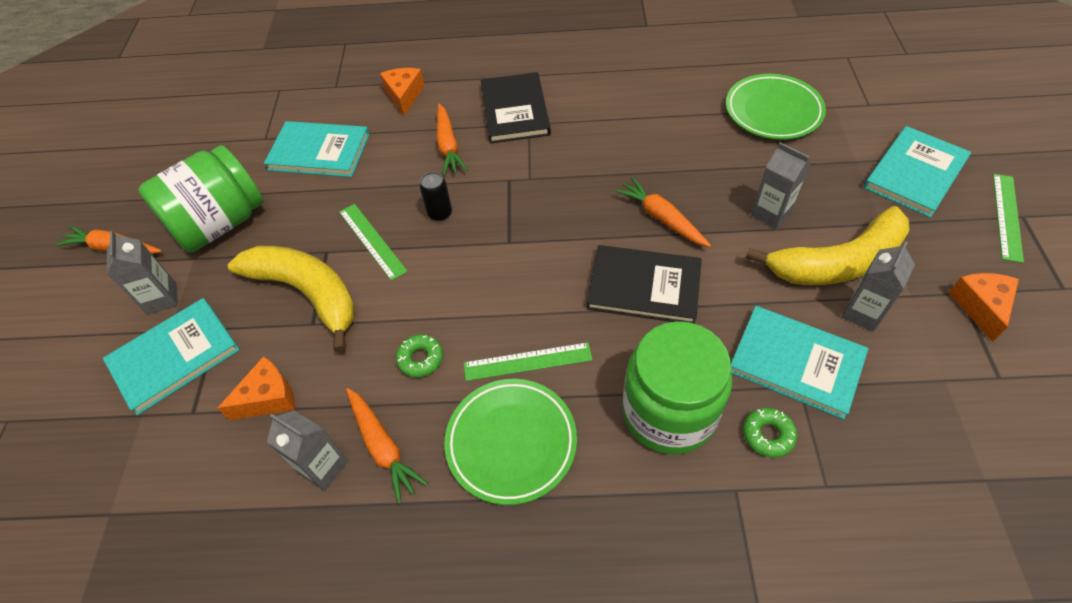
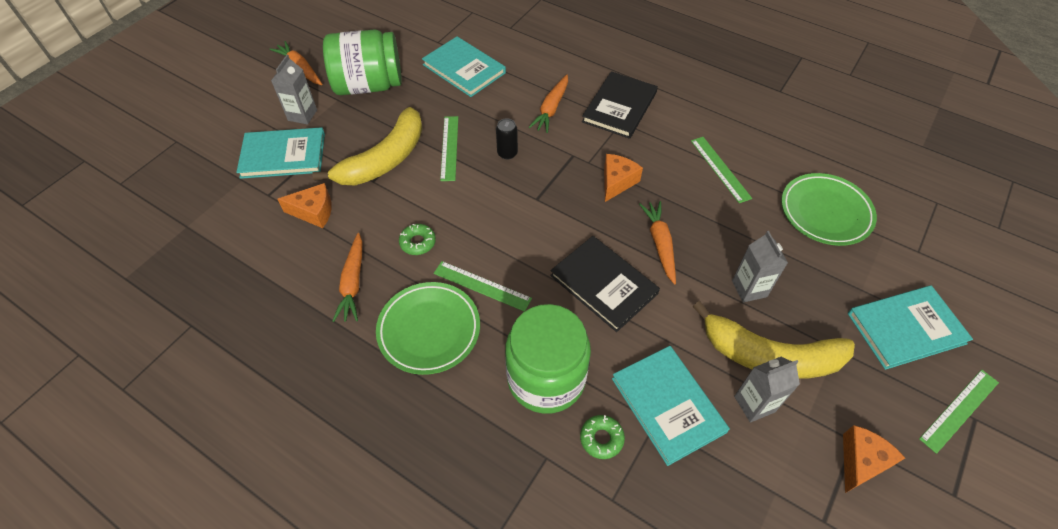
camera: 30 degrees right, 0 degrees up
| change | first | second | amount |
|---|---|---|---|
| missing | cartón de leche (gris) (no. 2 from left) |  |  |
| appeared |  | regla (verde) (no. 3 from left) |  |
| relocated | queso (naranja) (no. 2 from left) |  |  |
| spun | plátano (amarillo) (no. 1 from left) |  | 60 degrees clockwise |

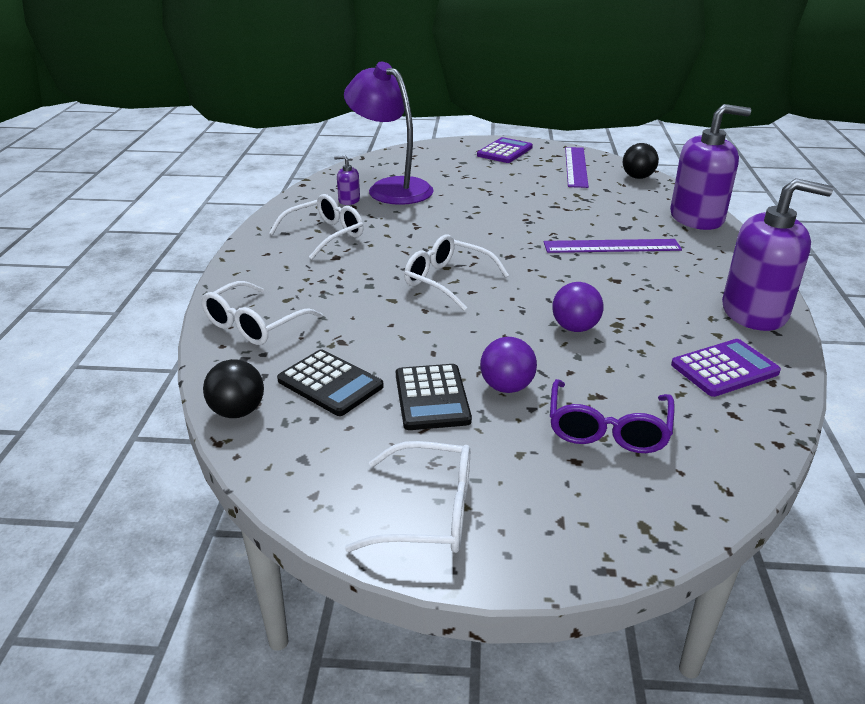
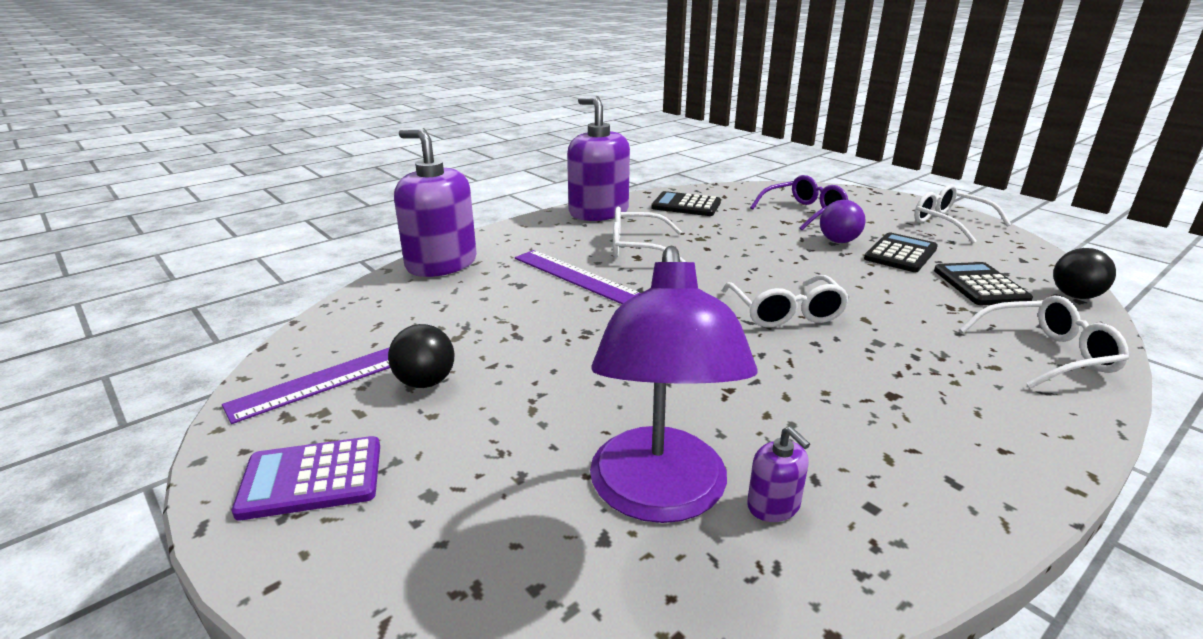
camera: 135 degrees left, 5 degrees down
| change | first | second | amount |
|---|---|---|---|
| missing | pelota (morado) (no. 2 from left) |  |  |
| relocated | gafas (blanco) (no. 2 from left in the first image) | gafas (blanco) (no. 1 from left) |  |
| relocated | pelota (negro) (no. 2 from left in the first image) | pelota (negro) (no. 1 from left) |  |
| colour | calculadora (morado) (no. 2 from left) | calculadora (negro) (no. 1 from left) |  |

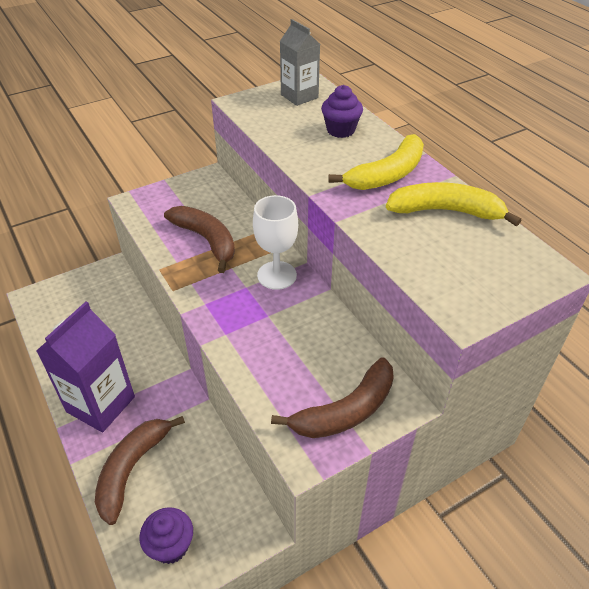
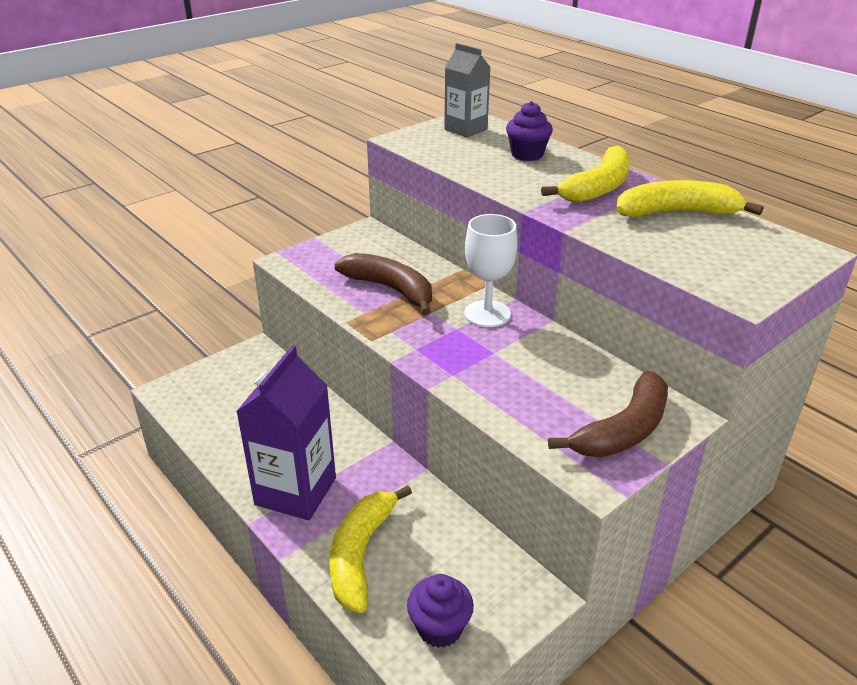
camera: 10 degrees left, 10 degrees down
| change | first | second | amount |
|---|---|---|---|
| colour | plátano (marrón) (no. 1 from left) | plátano (amarillo) (no. 1 from left) |  |

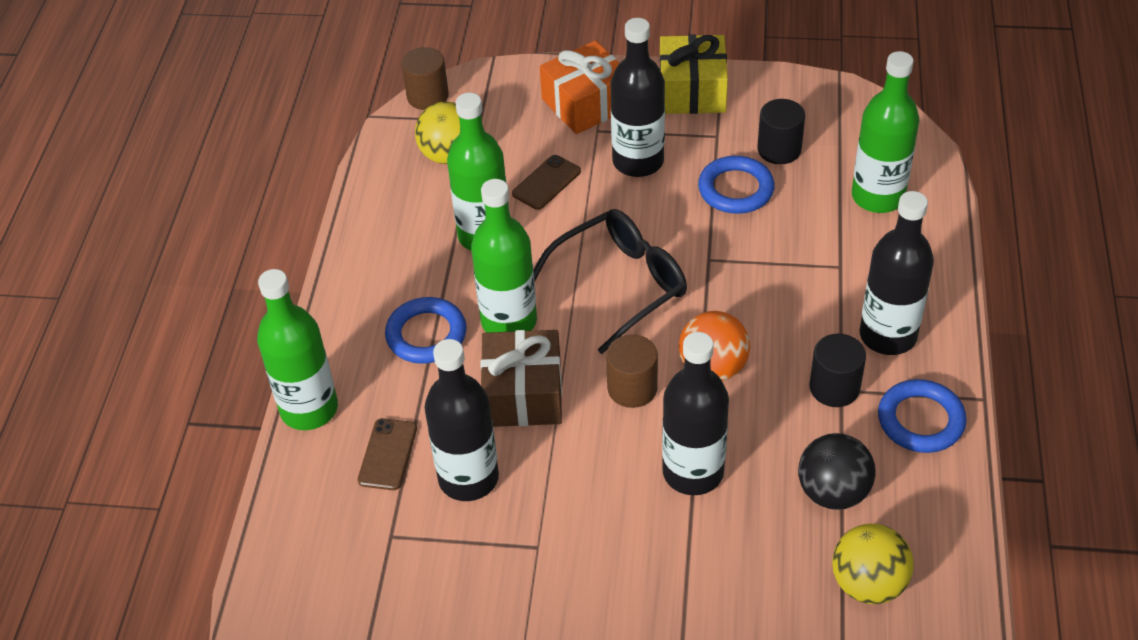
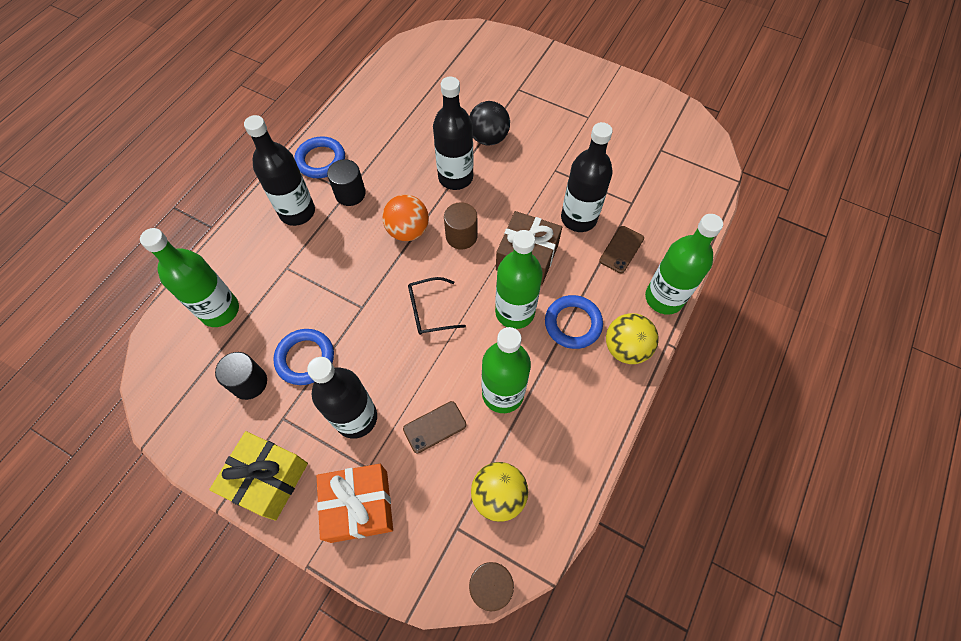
camera: 160 degrees left, 15 degrees up
| change | first | second | amount |
|---|---|---|---|
| relocated | pelota (negro) |  |  |
| relocated | pelota (amarillo) (no. 2 from left) |  |  |
| size | gafas (negro) |  | x0.61 |

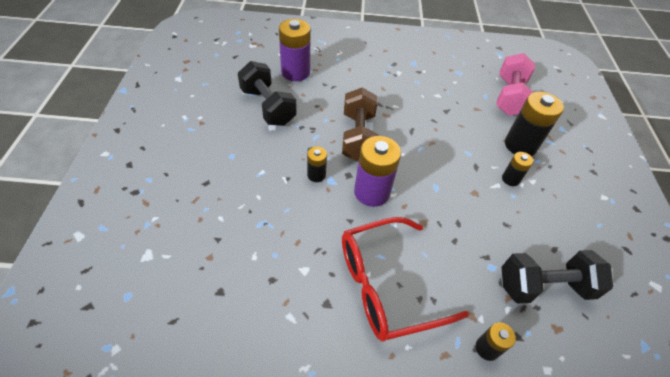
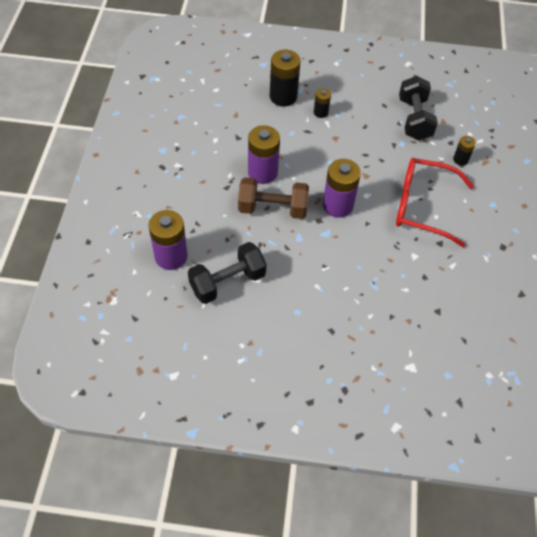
camera: 85 degrees left, 5 degrees up
| change | first | second | amount |
|---|---|---|---|
| missing | pila (negro) (no. 1 from left) |  |  |
| missing | mancuerna (rosa) |  |  |
| appeared |  | pila (morado) (no. 2 from left) |  |
| spun | gafas (rojo) |  | 120 degrees clockwise |

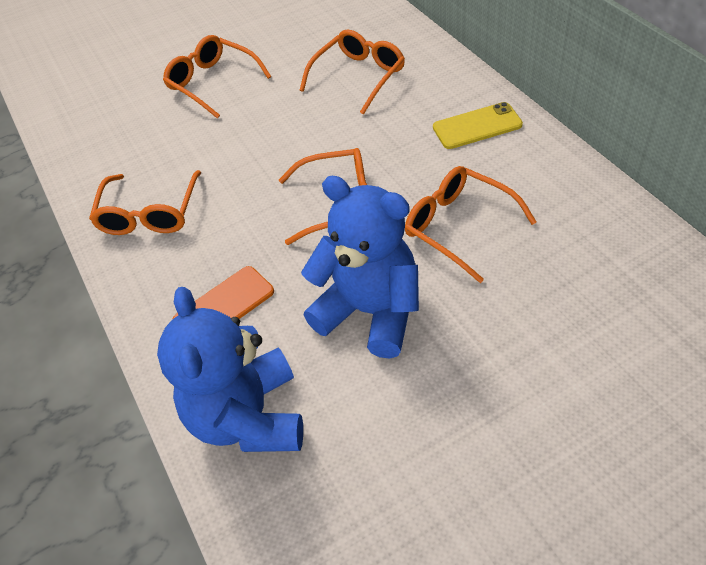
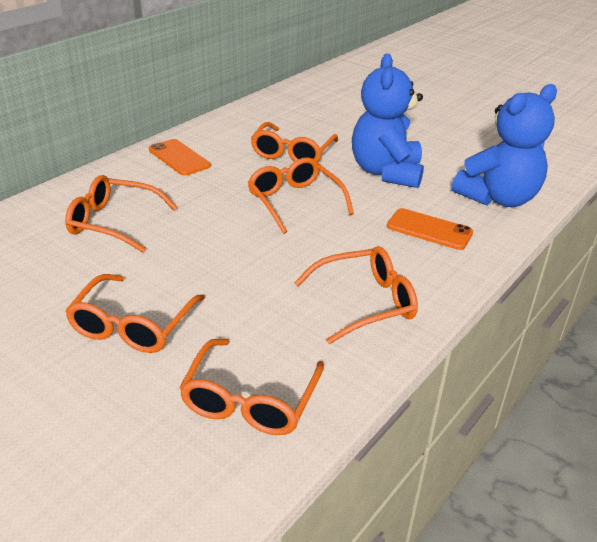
camera: 120 degrees left, 15 degrees down
| change | first | second | amount |
|---|---|---|---|
| appeared |  | gafas (naranja) (no. 3 from left) |  |
| colour | móvil (amarillo) | móvil (naranja) (no. 1 from left) |  |

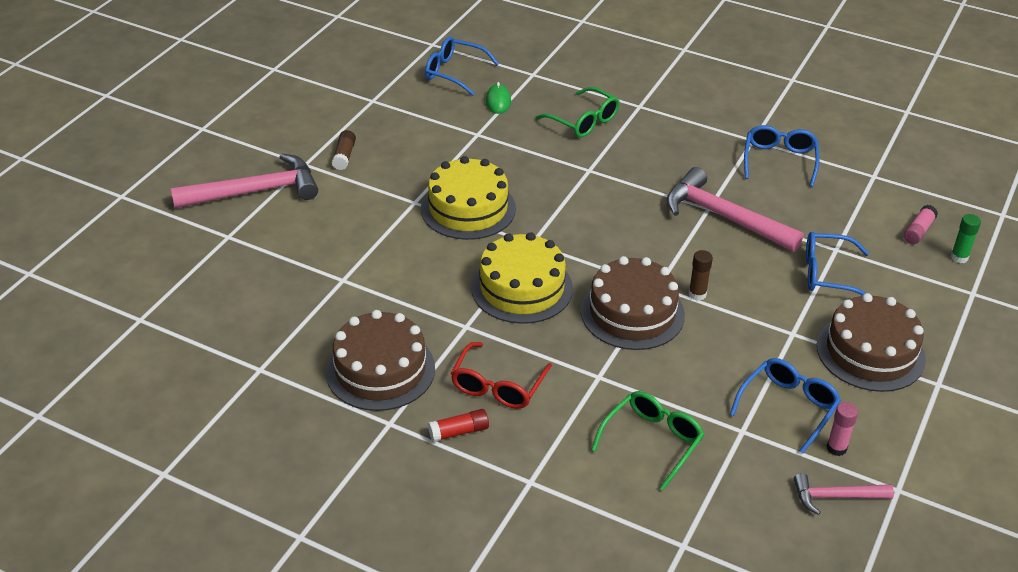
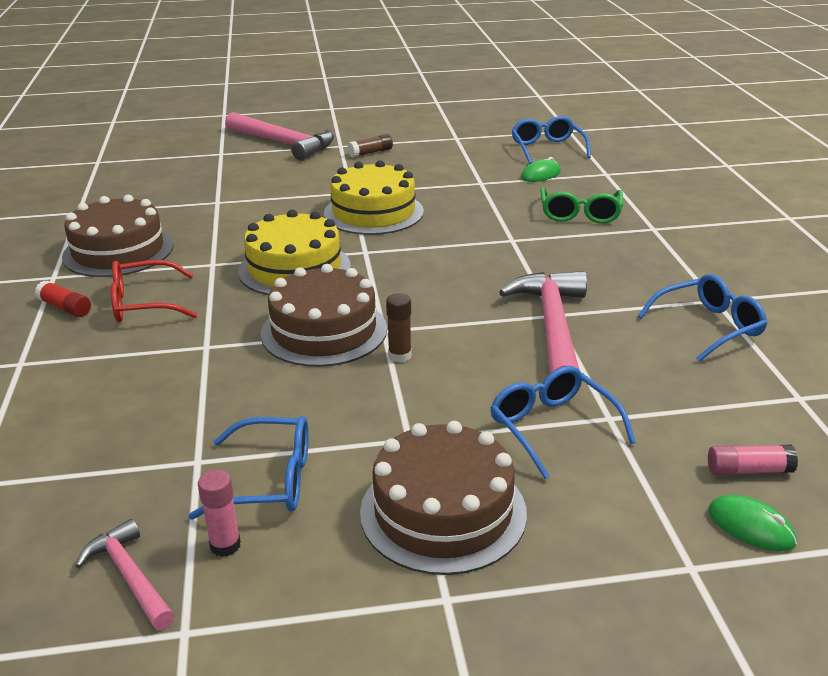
camera: 55 degrees right, 10 degrees down
| change | first | second | amount |
|---|---|---|---|
| missing | gafas (verde) (no. 2 from left) |  |  |
| exchanged | barra de pegamento (verde) | ratón (verde) (no. 2 from left) |  |

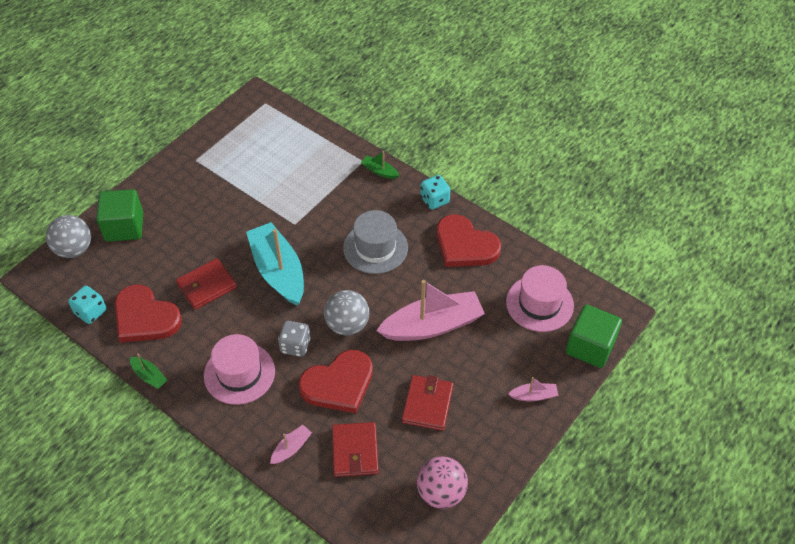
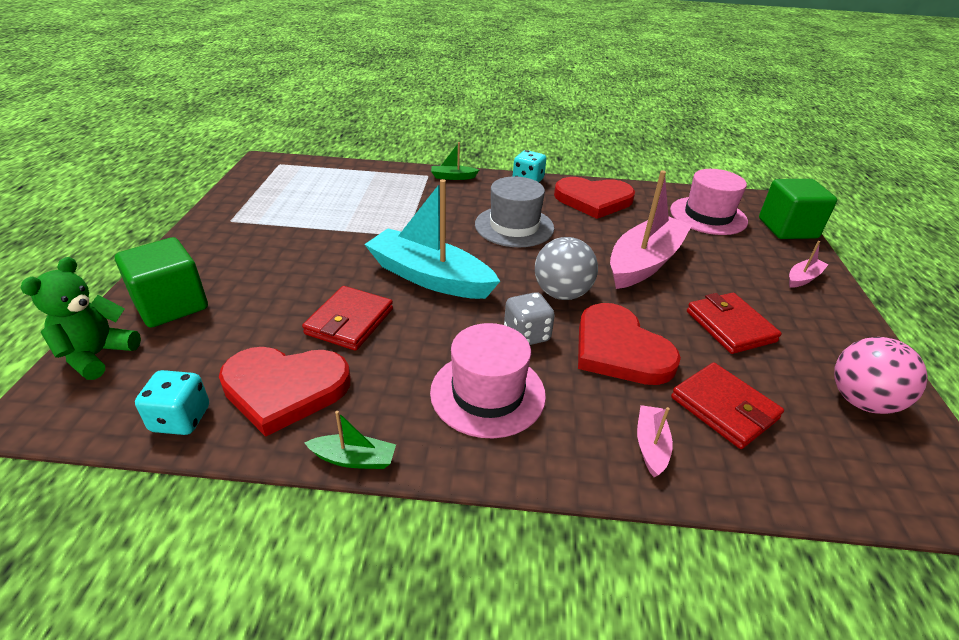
camera: 35 degrees left, 15 degrees down
| change | first | second | amount |
|---|---|---|---|
| exchanged | pelota (gris) (no. 1 from left) | osito (verde) |  |
| spun | corazón (rojo) (no. 2 from left in the first image) | corazón (rojo) (no. 3 from left) | 120 degrees clockwise |

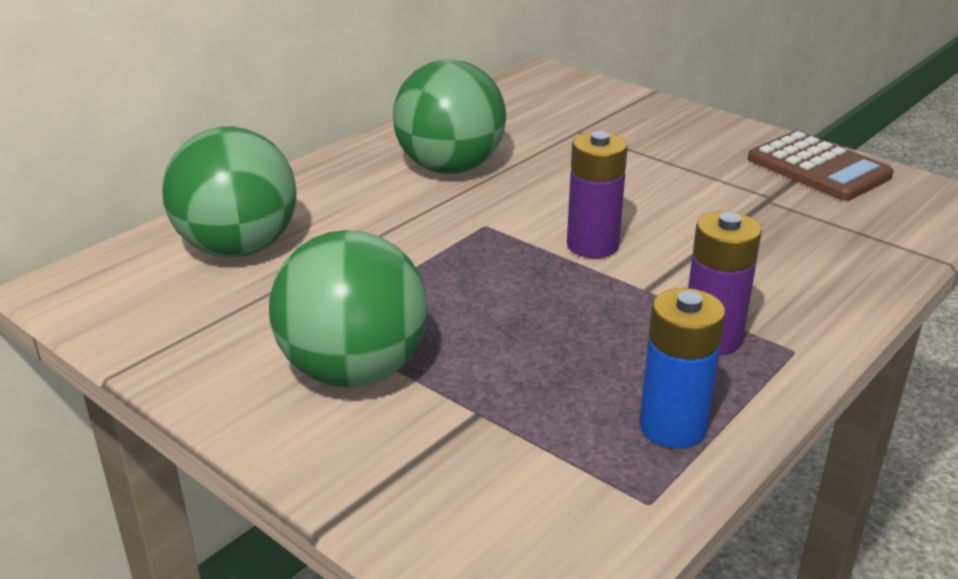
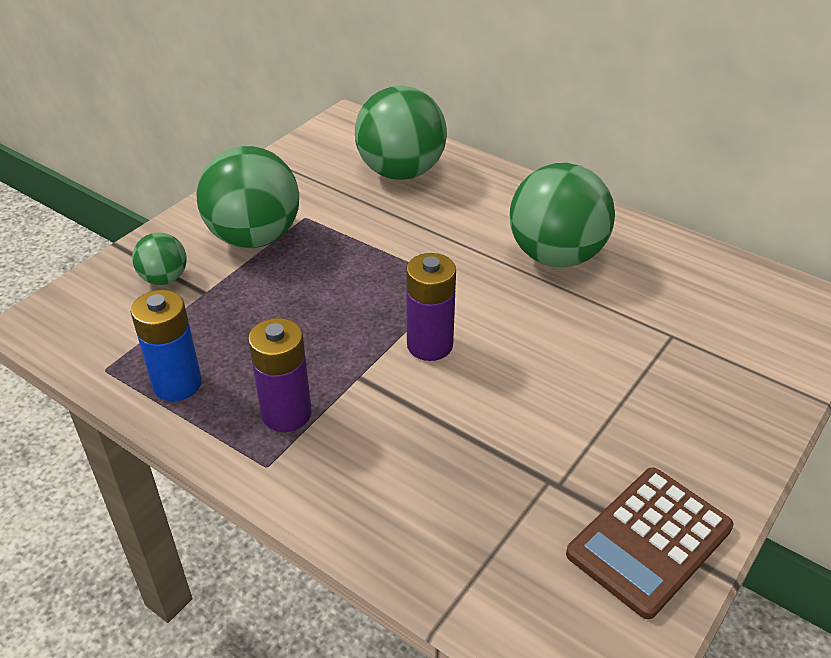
camera: 85 degrees right, 10 degrees up
| change | first | second | amount |
|---|---|---|---|
| appeared |  | pelota (verde) (no. 1 from left) |  |

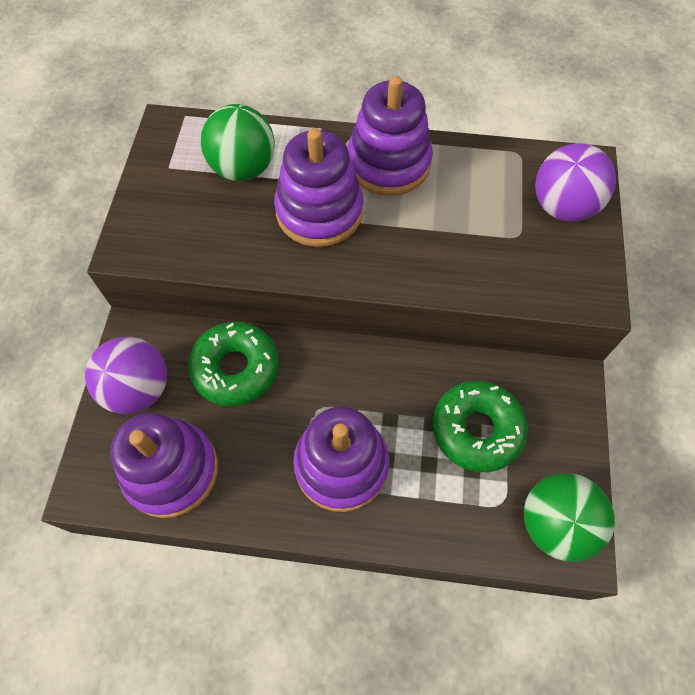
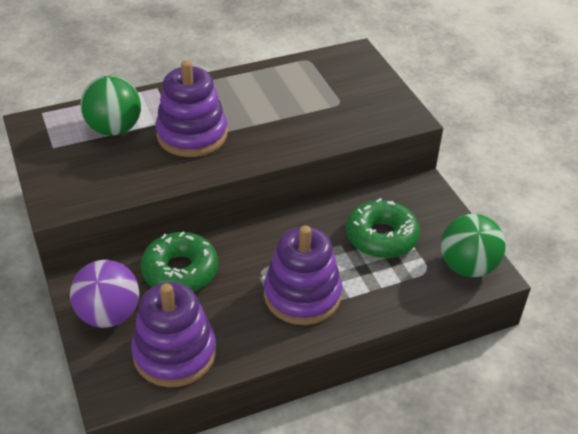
camera: 30 degrees left, 20 degrees down
| change | first | second | amount |
|---|---|---|---|
| missing | juguete apilable (morado) (no. 4 from left) |  |  |
| missing | pelota (morado) (no. 2 from left) |  |  |

